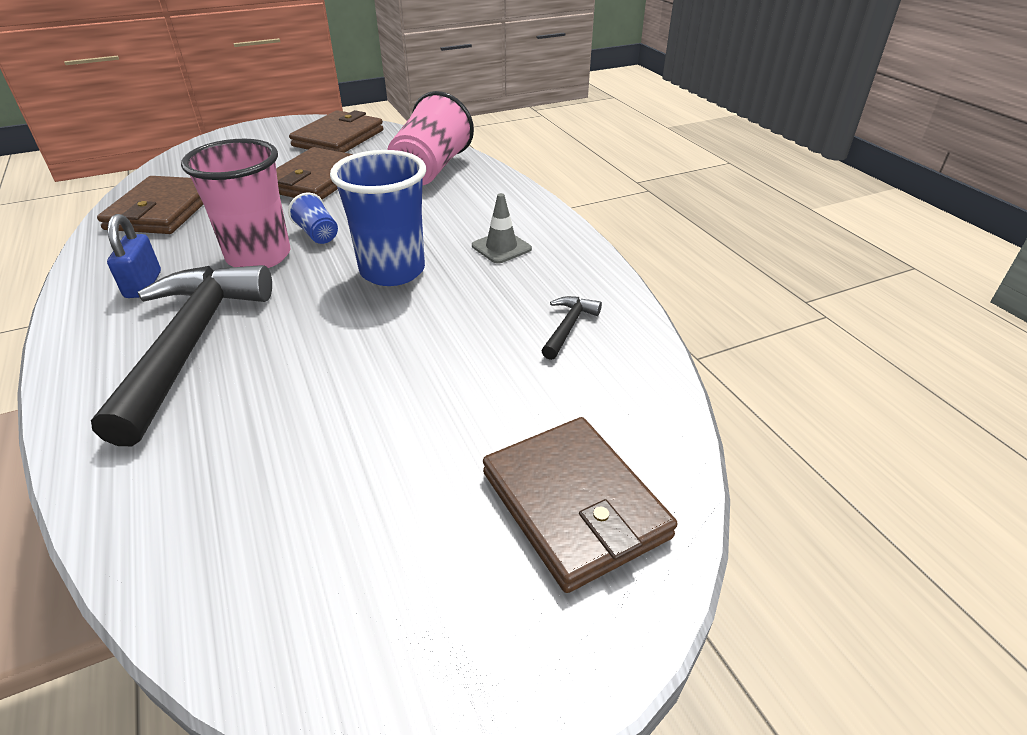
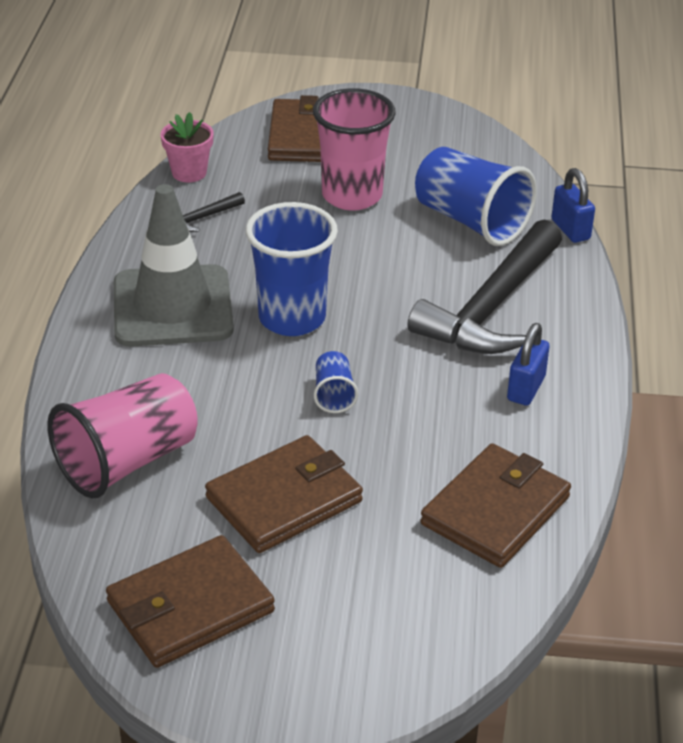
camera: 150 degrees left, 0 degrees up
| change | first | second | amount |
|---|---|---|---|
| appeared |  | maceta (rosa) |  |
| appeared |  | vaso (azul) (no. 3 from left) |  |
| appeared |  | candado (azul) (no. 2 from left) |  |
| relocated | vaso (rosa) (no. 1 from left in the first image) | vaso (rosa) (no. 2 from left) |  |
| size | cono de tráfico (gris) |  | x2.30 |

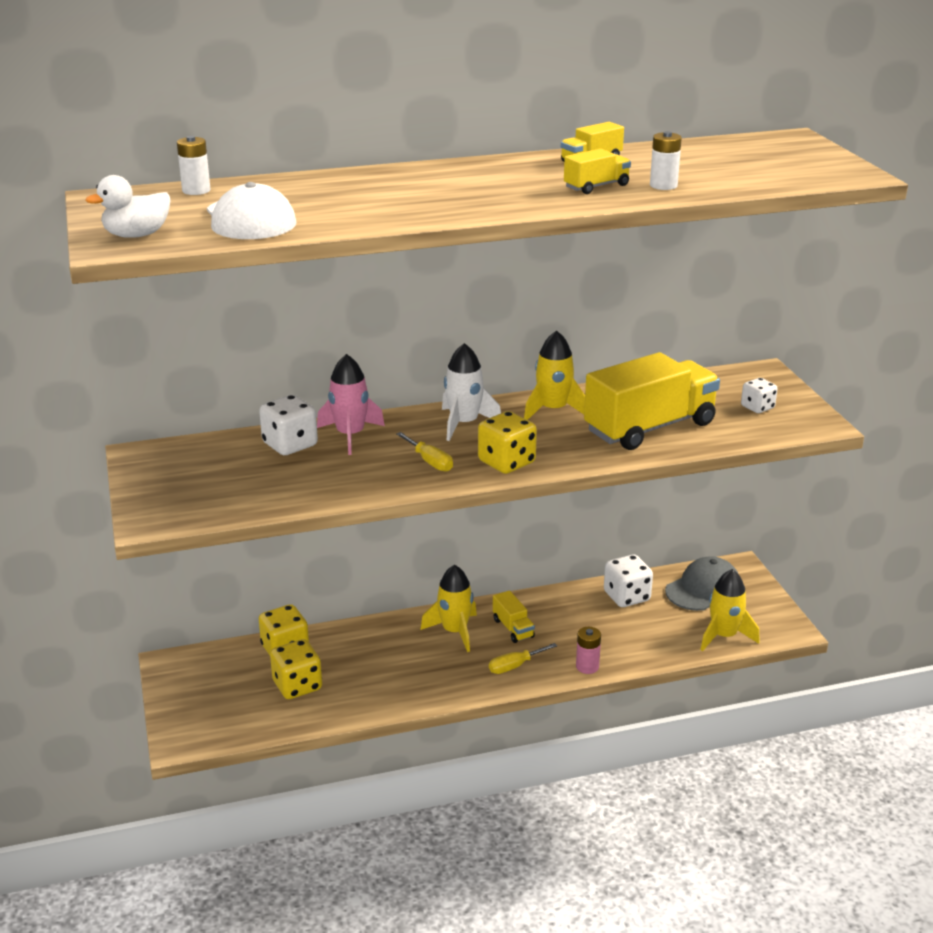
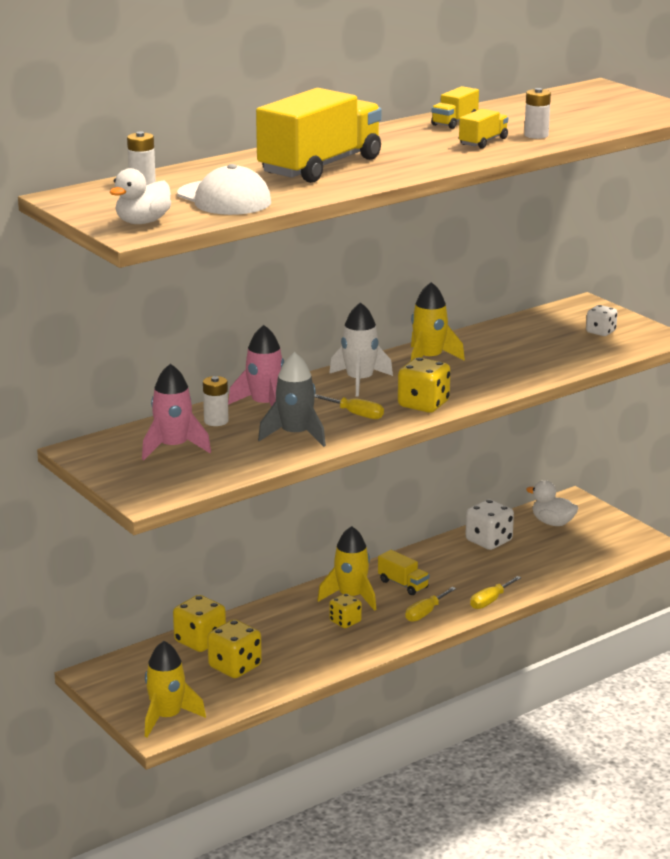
camera: 20 degrees left, 5 degrees down
| change | first | second | amount |
|---|---|---|---|
| appeared |  | cohete (rosa) (no. 1 from left) |  |
| appeared |  | cohete (gris) |  |
| appeared |  | dado (amarillo) (no. 3 from left) |  |
| relocated | camión (amarillo) (no. 4 from left in the first image) | camión (amarillo) (no. 1 from left) |  |
| relocated | cohete (amarillo) (no. 3 from left in the first image) | cohete (amarillo) (no. 1 from left) |  |
| exchanged | dado (blanco) (no. 1 from left) | pila (blanco) (no. 2 from left) |  |
| exchanged | pila (rosa) | destornillador (amarillo) (no. 3 from left) |  |
| exchanged | gorra (gris) | pato (blanco) (no. 2 from left) |  |

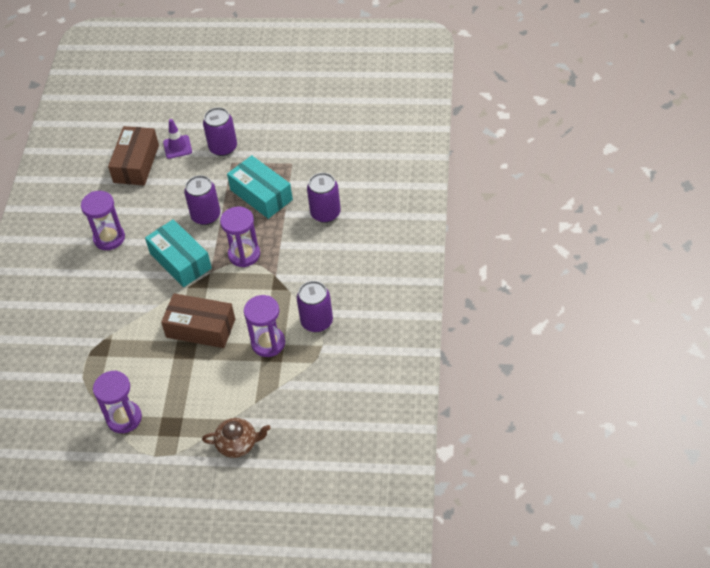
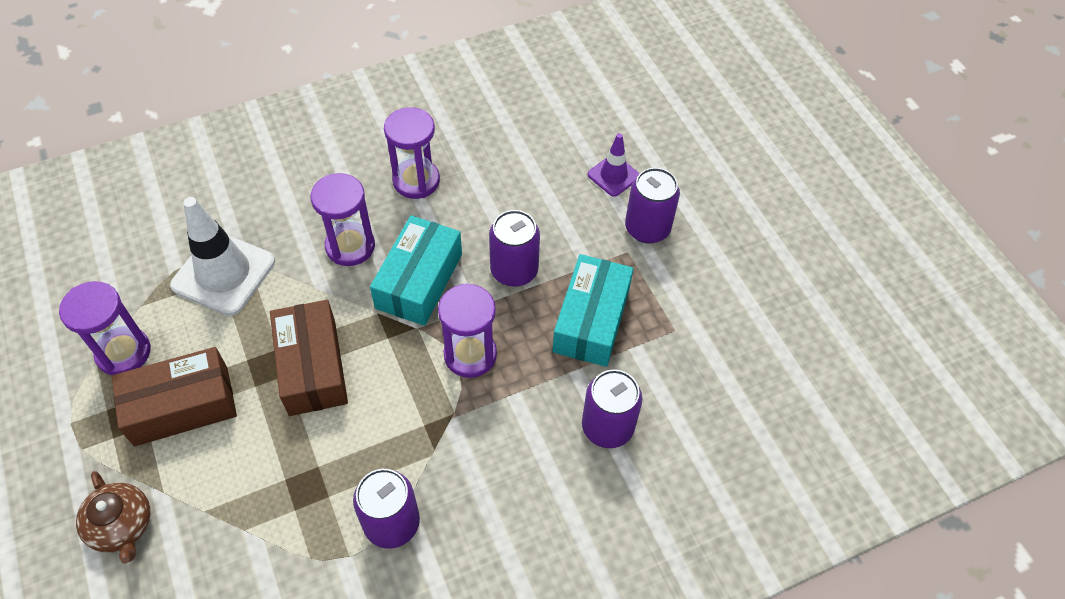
camera: 55 degrees right, 5 degrees up
| change | first | second | amount |
|---|---|---|---|
| appeared |  | cono de tráfico (blanco) |  |
| relocated | caja (marrón) (no. 1 from left) |  |  |
| relocated | reloj de arena (morado) (no. 4 from left in the first image) | reloj de arena (morado) (no. 2 from left) |  |

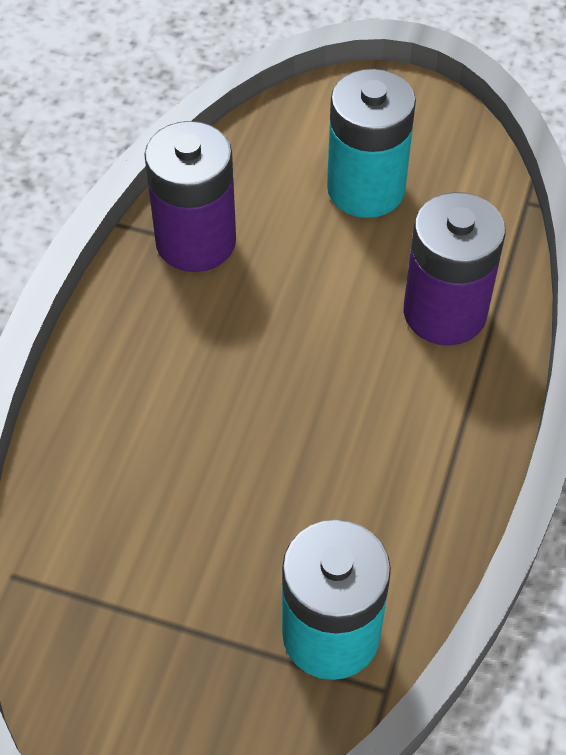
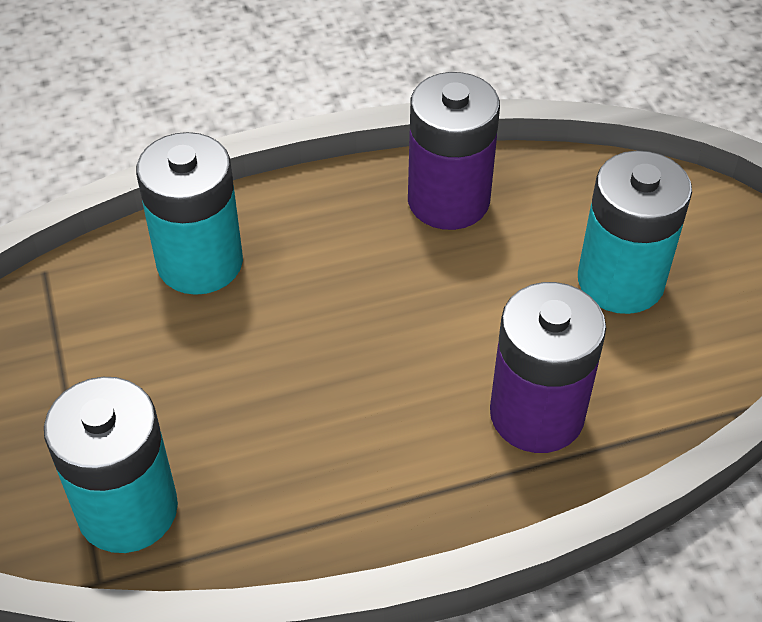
camera: 55 degrees right, 5 degrees down
| change | first | second | amount |
|---|---|---|---|
| appeared |  | pila (turquesa) (no. 2 from left) |  |

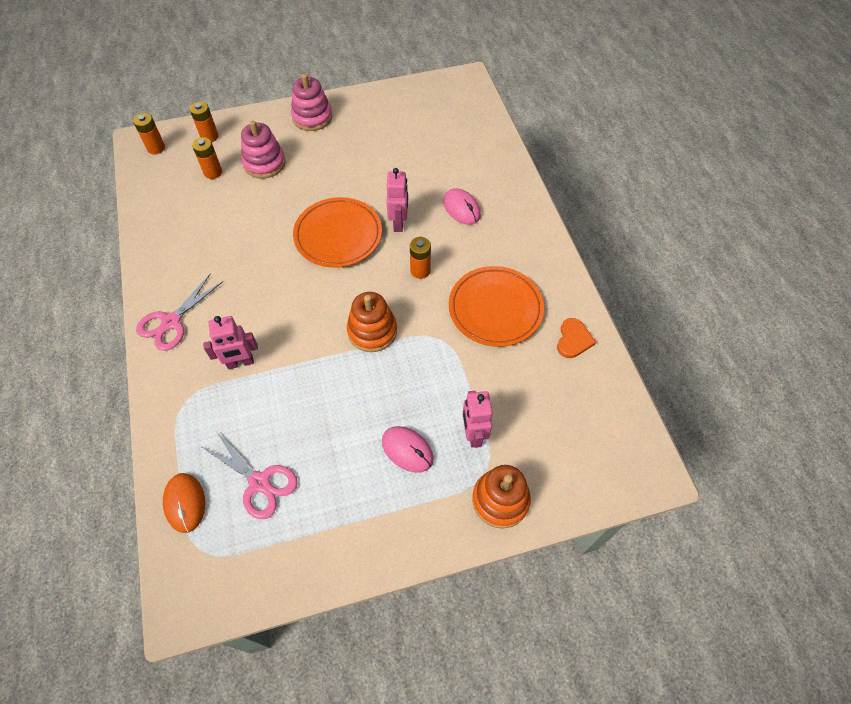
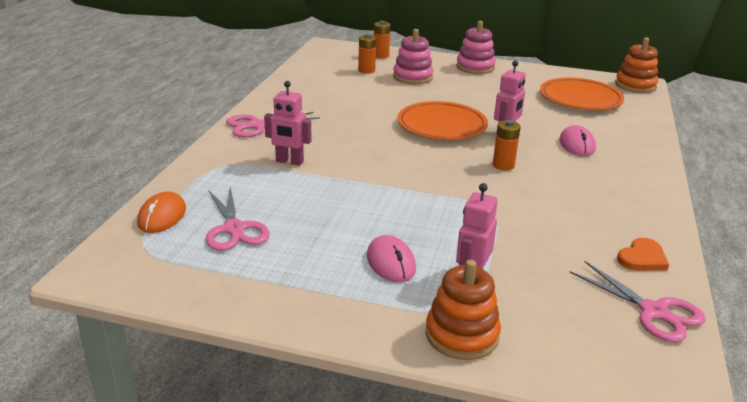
camera: 30 degrees right, 30 degrees down
| change | first | second | amount |
|---|---|---|---|
| missing | pila (naranja) (no. 1 from left) |  |  |
| appeared |  | tijeras (rosa) (no. 3 from left) |  |
| relocated | juguete apilable (naranja) (no. 1 from left in the first image) | juguete apilable (naranja) (no. 2 from left) |  |
| relocated | plato (naranja) (no. 2 from left) |  |  |

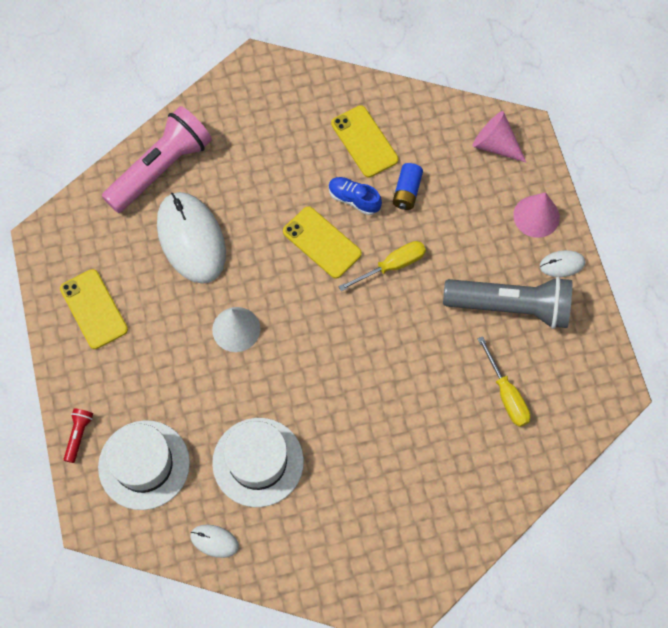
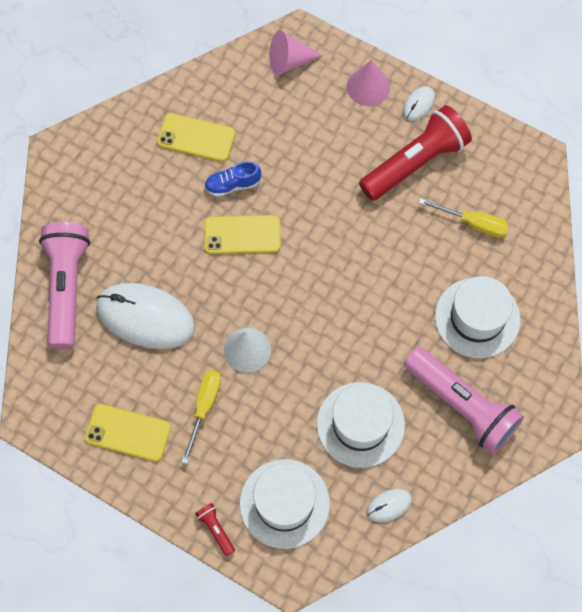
camera: 45 degrees left, 0 degrees up
| change | first | second | amount |
|---|---|---|---|
| missing | pila (azul) |  |  |
| appeared |  | lámpara de mano (rosa) (no. 2 from left) |  |
| appeared |  | sombrero (blanco) (no. 3 from left) |  |
| relocated | destornillador (amarillo) (no. 1 from left) |  |  |
| colour | lámpara de mano (gris) | lámpara de mano (rojo) (no. 2 from left) |  |

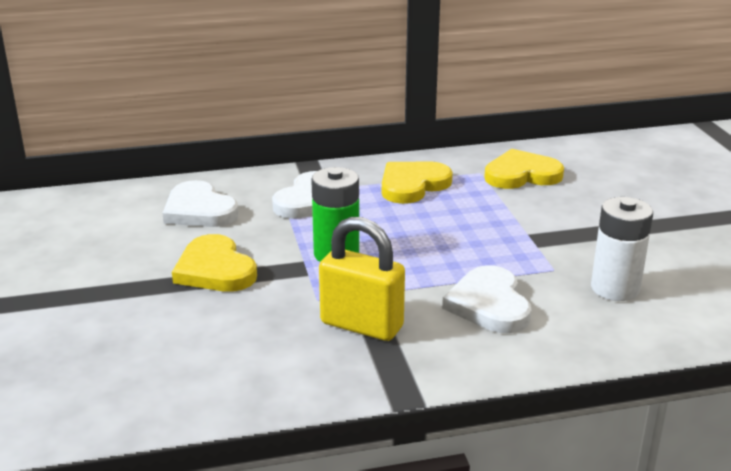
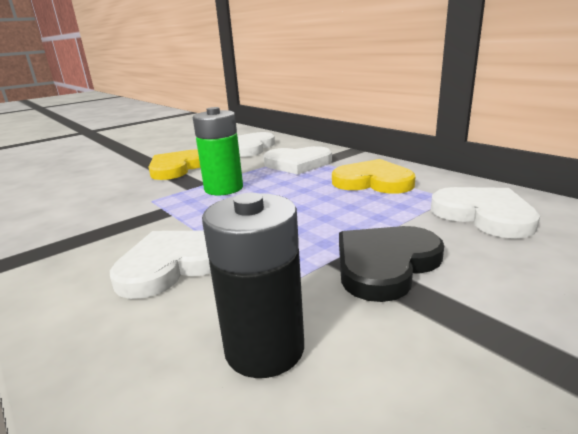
camera: 65 degrees right, 5 degrees down
| change | first | second | amount |
|---|---|---|---|
| missing | candado (amarillo) |  |  |
| appeared |  | corazón (negro) |  |
| colour | corazón (amarillo) (no. 3 from left) | corazón (blanco) (no. 4 from left) |  |
| colour | pila (blanco) | pila (negro) |  |

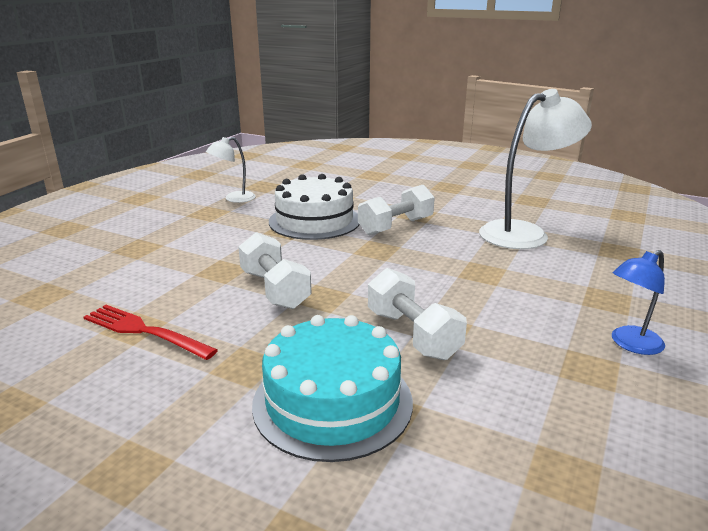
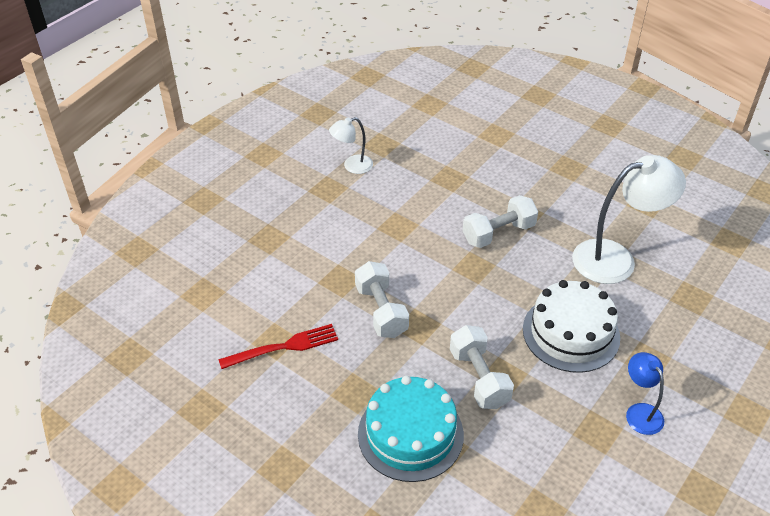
camera: 10 degrees right, 20 degrees up
| change | first | second | amount |
|---|---|---|---|
| relocated | tarta (blanco) |  |  |
| spun | tenedor (rojo) |  | 120 degrees clockwise |
| spun | lámpara (azul) |  | 90 degrees clockwise |

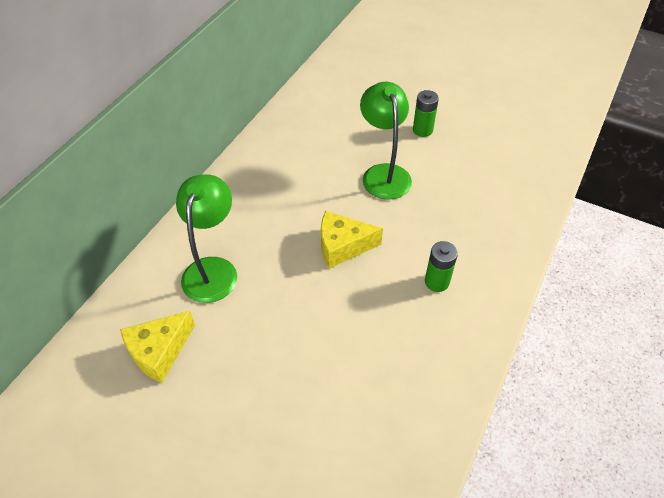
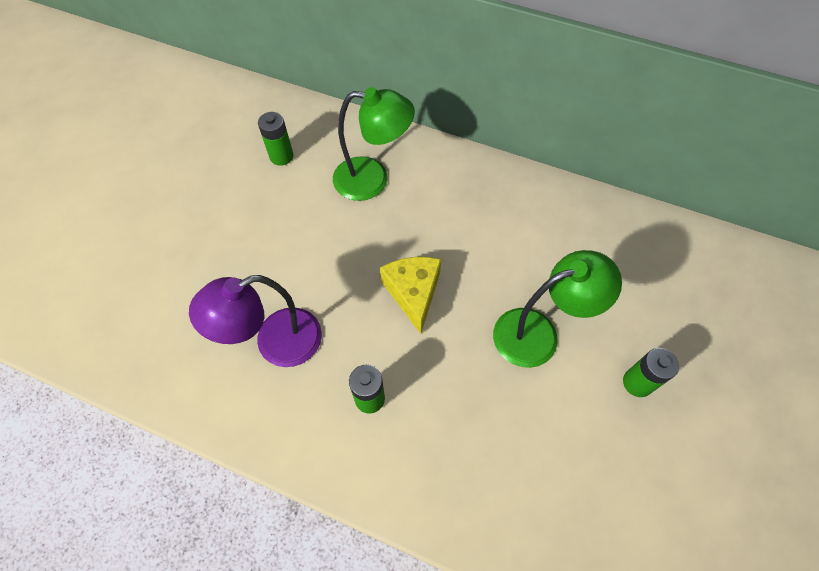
camera: 85 degrees right, 10 degrees up
| change | first | second | amount |
|---|---|---|---|
| appeared |  | lámpara (morado) |  |
| exchanged | queso (amarillo) (no. 1 from left) | pila (verde) (no. 1 from left) |  |

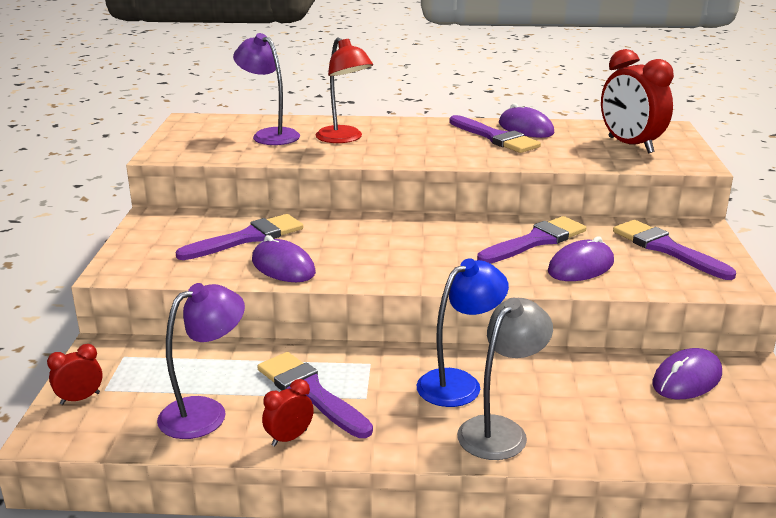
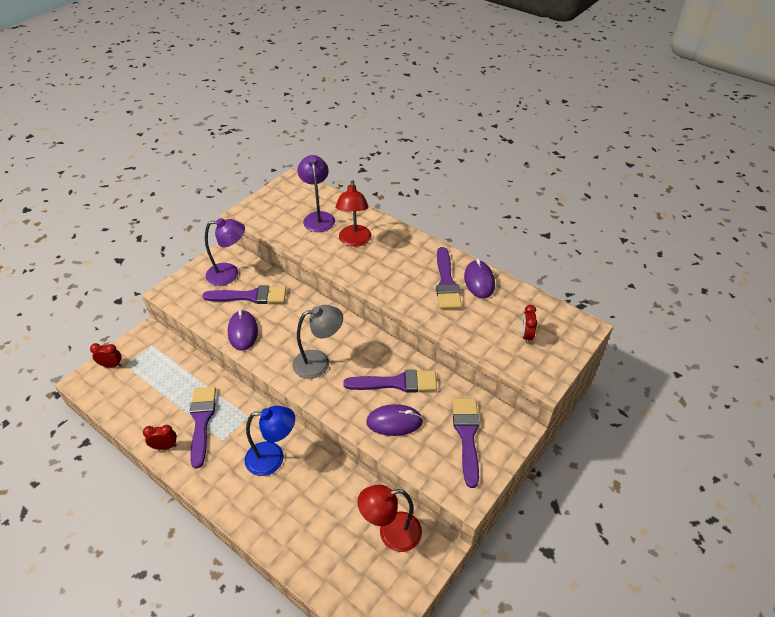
camera: 35 degrees right, 20 degrees up
| change | first | second | amount |
|---|---|---|---|
| relocated | lámpara (morado) (no. 1 from left) |  |  |
| relocated | lámpara (gris) |  |  |
| exchanged | ratón (morado) (no. 4 from left) | lámpara (rojo) (no. 2 from left) |  |
| size | despertador (rojo) (no. 3 from left) |  | x0.48 |

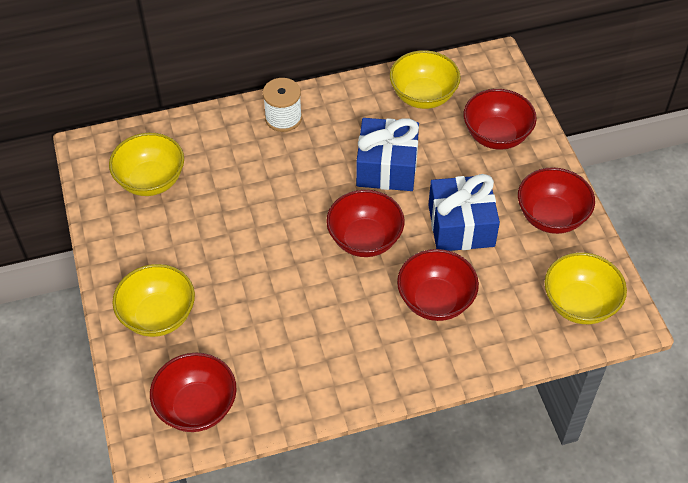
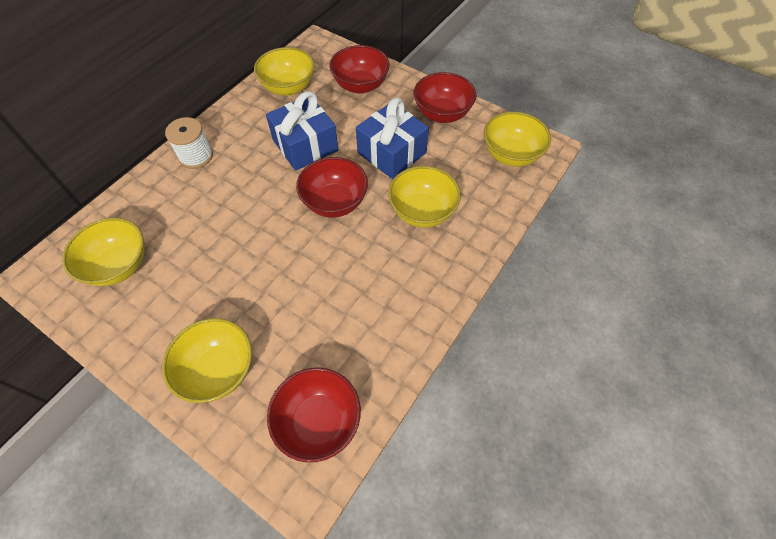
camera: 40 degrees left, 5 degrees up
| change | first | second | amount |
|---|---|---|---|
| colour | cuenco (rojo) (no. 3 from left) | cuenco (amarillo) (no. 4 from left) |  |

